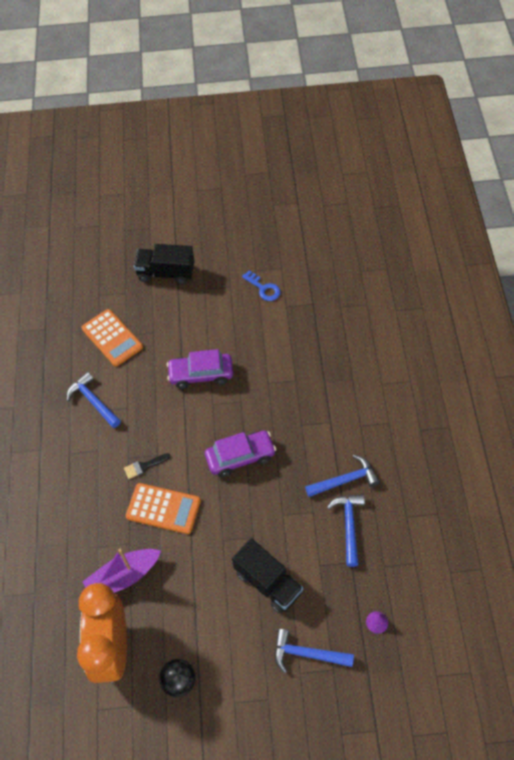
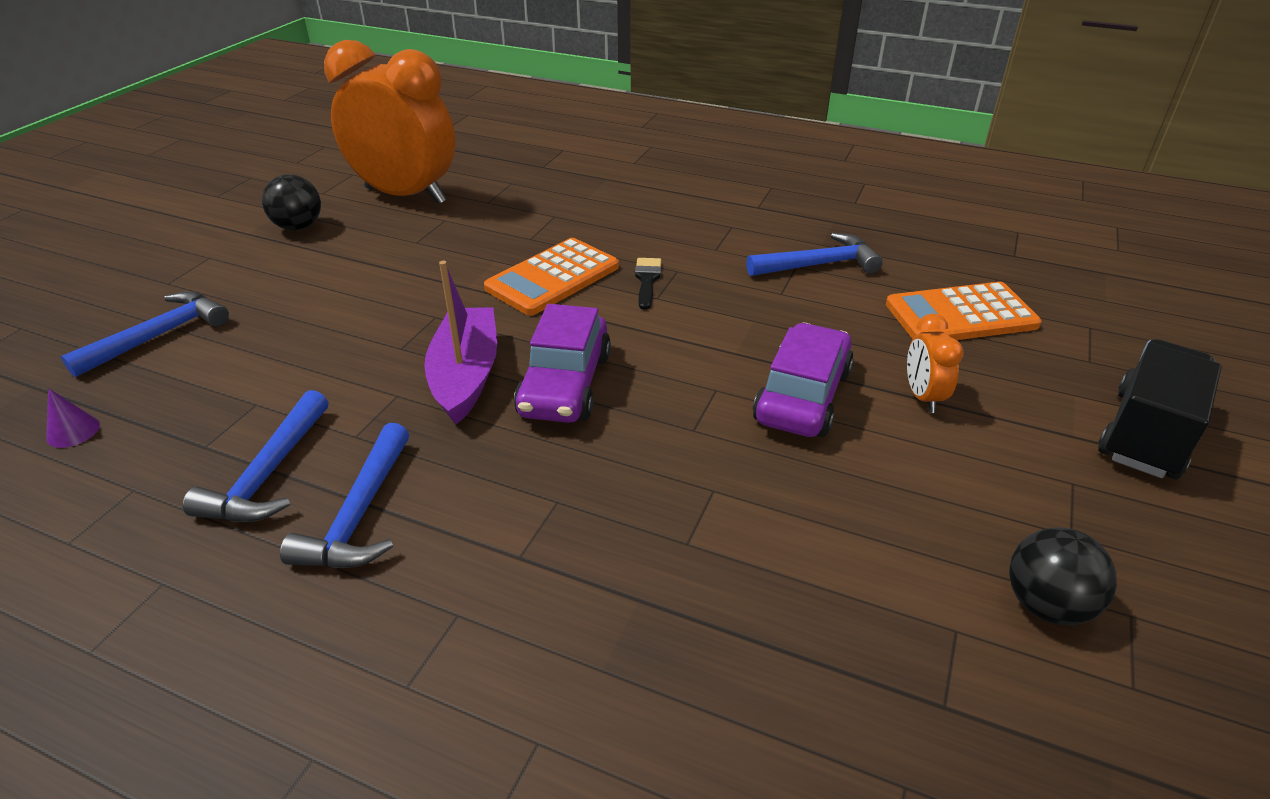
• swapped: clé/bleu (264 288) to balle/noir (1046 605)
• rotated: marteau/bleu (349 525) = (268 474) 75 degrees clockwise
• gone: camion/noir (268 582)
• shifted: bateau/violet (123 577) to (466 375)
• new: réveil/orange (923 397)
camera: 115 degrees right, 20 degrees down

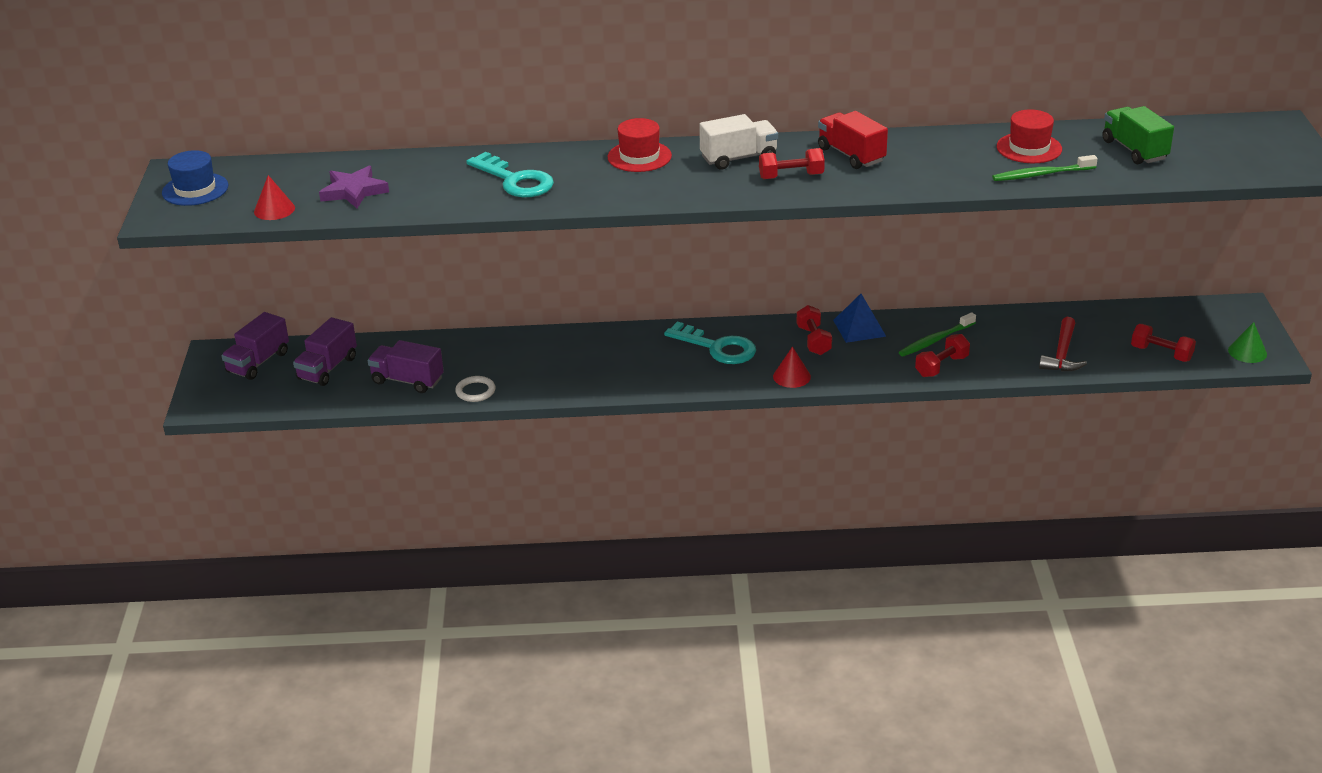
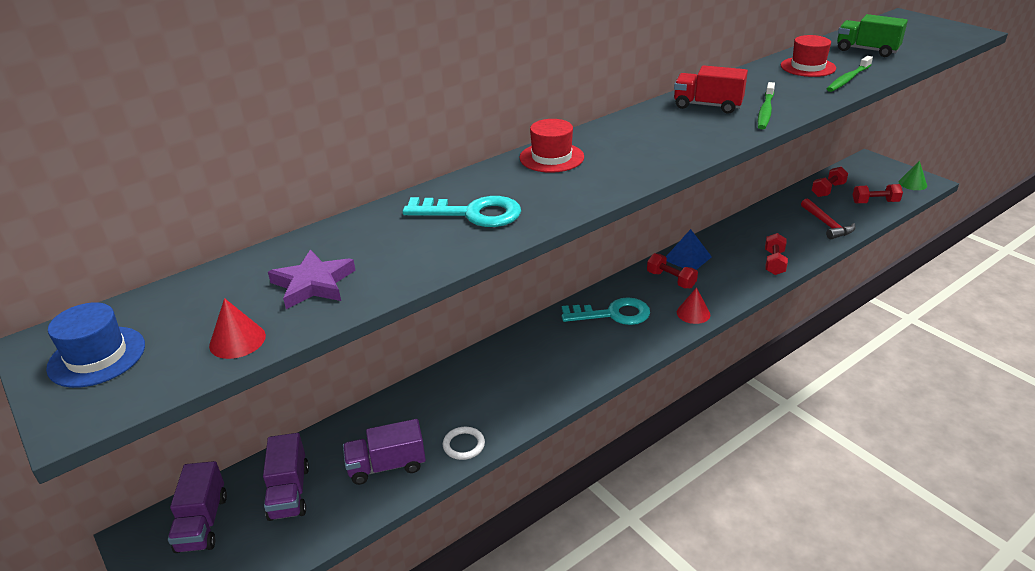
• gone: camion/blanc (738 158)
• shifted: haltère/rouge (791 176) to (828 190)
• shifted: brosse à dents/vert (935 340) to (765 111)
camera: 35 degrees left, 0 degrees up

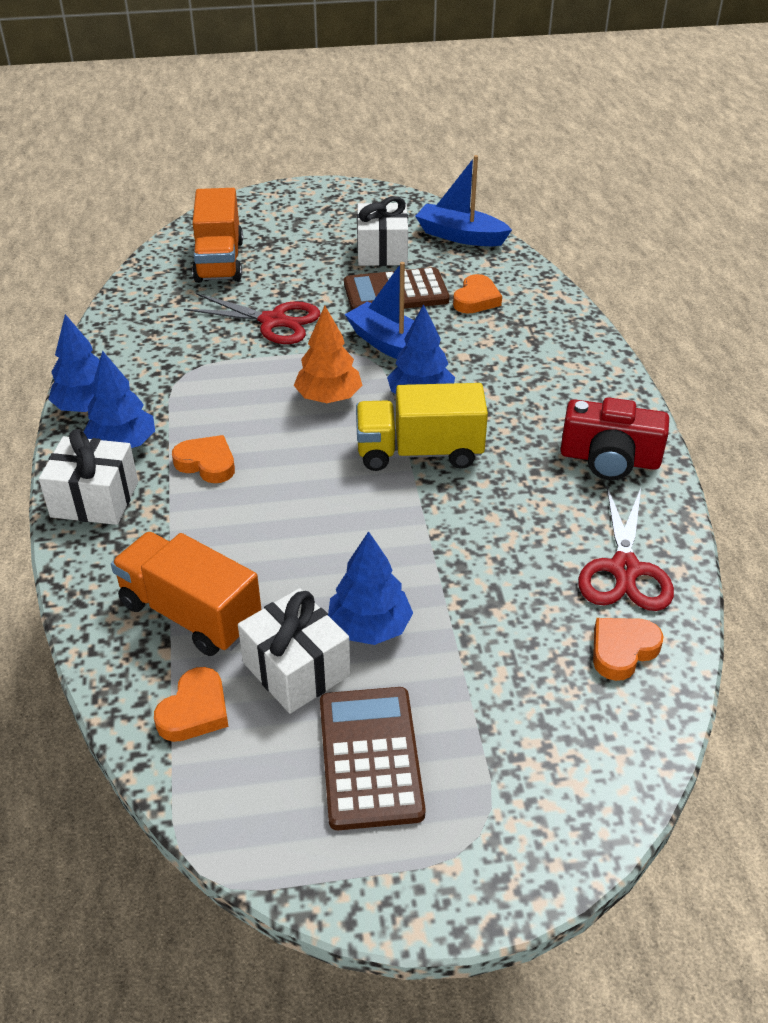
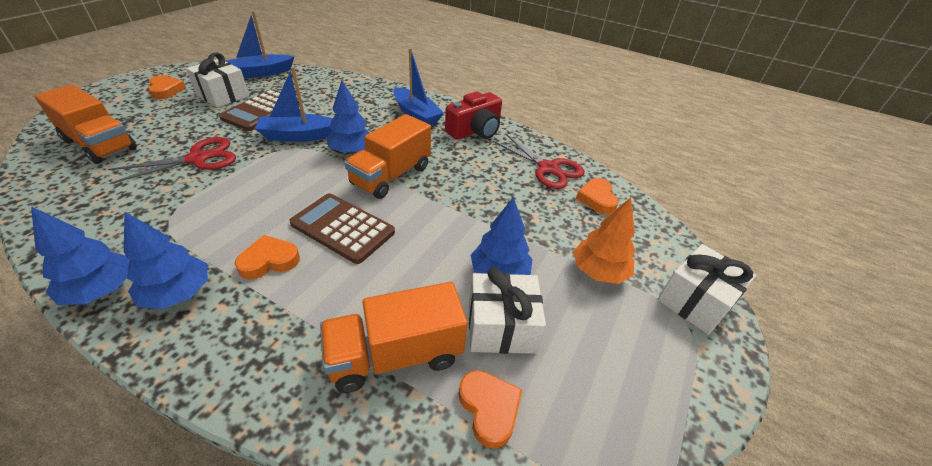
• shifted: cœur/orange (476 299) to (166 90)
• shifted: arbre/orange (329 397) to (598 271)
• repainted: camion/jaune (419 452) to camion/orange (391 176)
• shifted: cadeau/blanc (95 499) to (695 301)
• shifted: calculatrice/marron (370 757) to (342 228)
• new: bateau/bleu (416 115)
camera: 55 degrees left, 0 degrees up

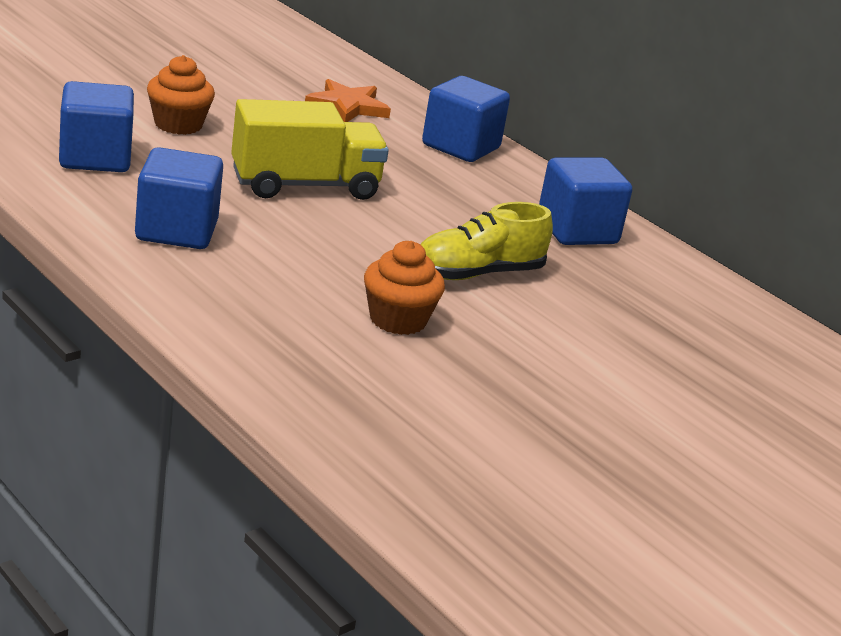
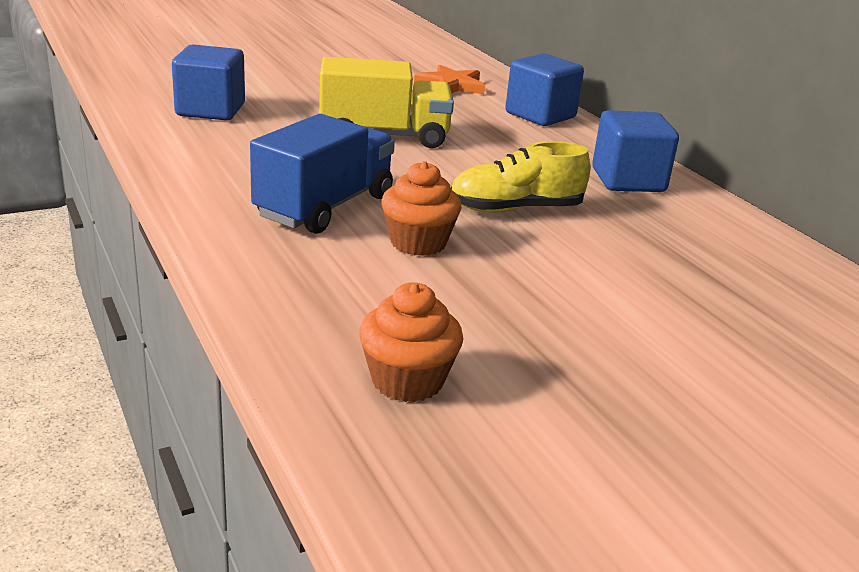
• shifted: muffin/orange (178 125) to (407 380)
• gone: cube/bleu (176 231)
• new: camion/bleu (325 206)
camera: 15 degrees right, 0 degrees up

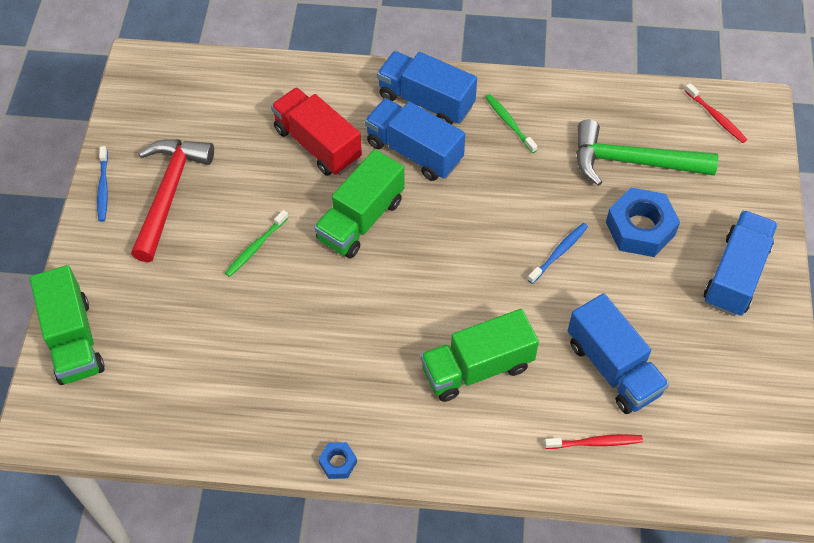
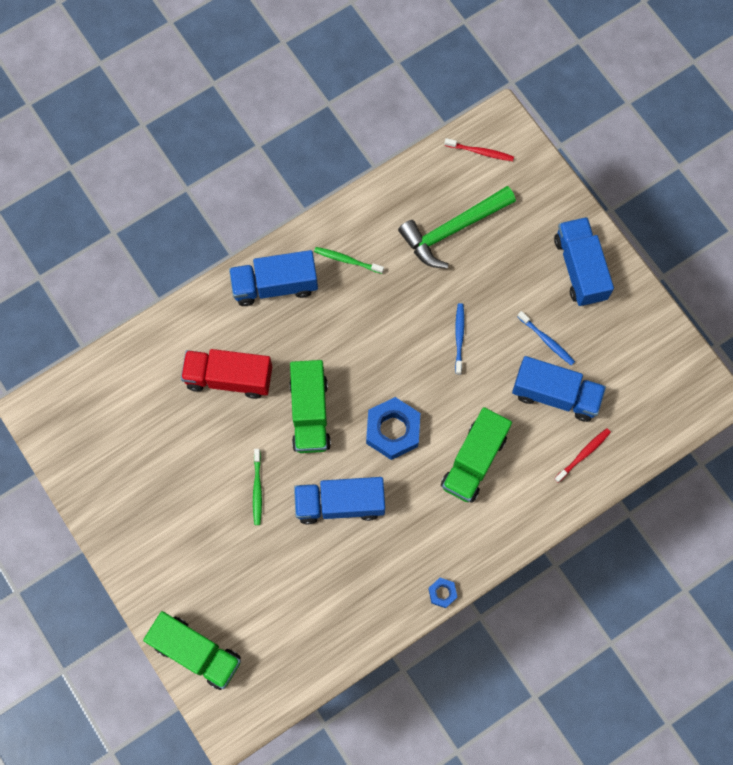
• shifted: camion/bleu (414 152) to (340 503)
• gone: marteau/rouge (169 193)
• shifted: brosse à dents/bleu (103 188) to (547 341)
• shifted: écrou/bleu (640 228) to (392 430)
camera: 40 degrees left, 15 degrees up

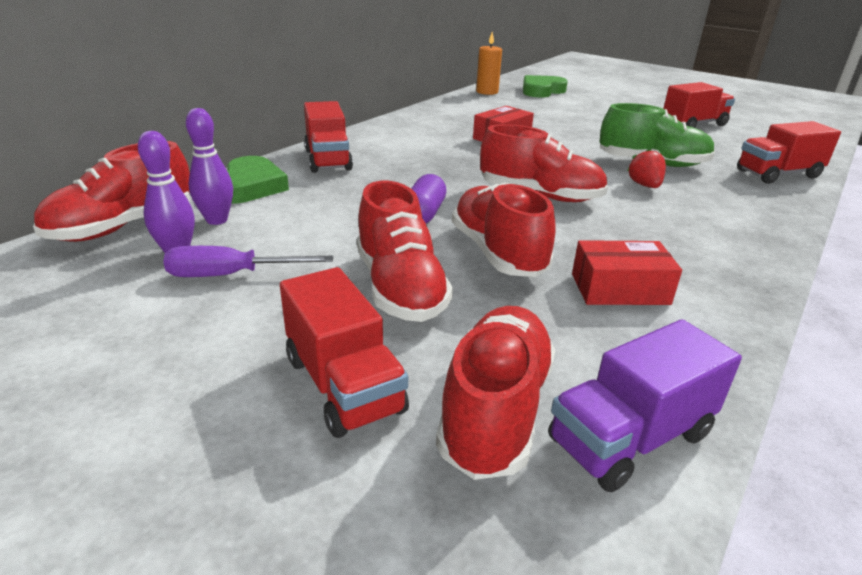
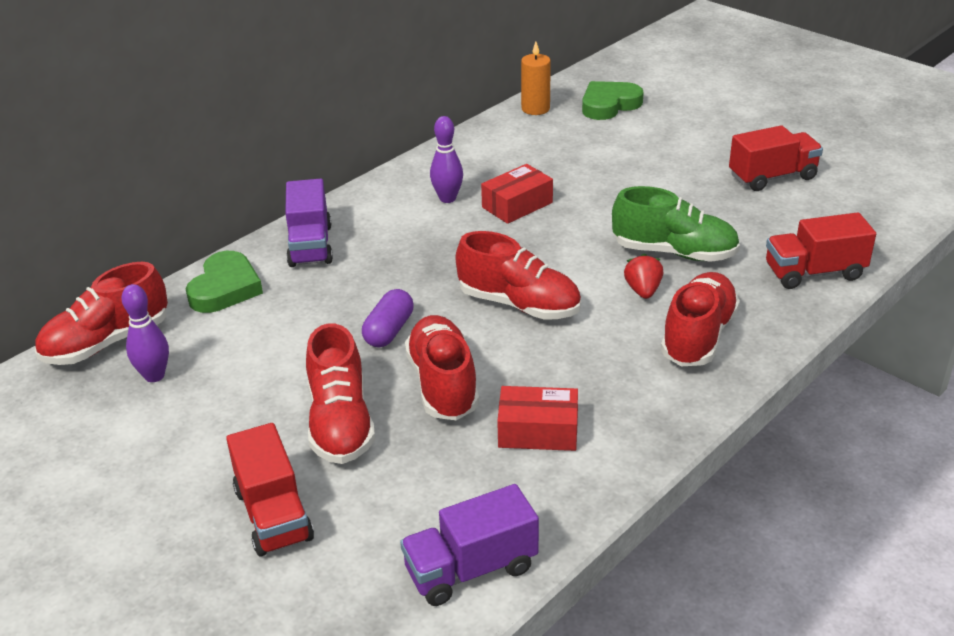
• repainted: camion/rouge (328 160) to camion/violet (310 246)
• shifted: quille/violet (217 220) to (447 198)
• gone: tournevis/violet (231 275)
• shifted: chaussure/rouge (495 409) to (698 336)
camera: 10 degrees right, 5 degrees up

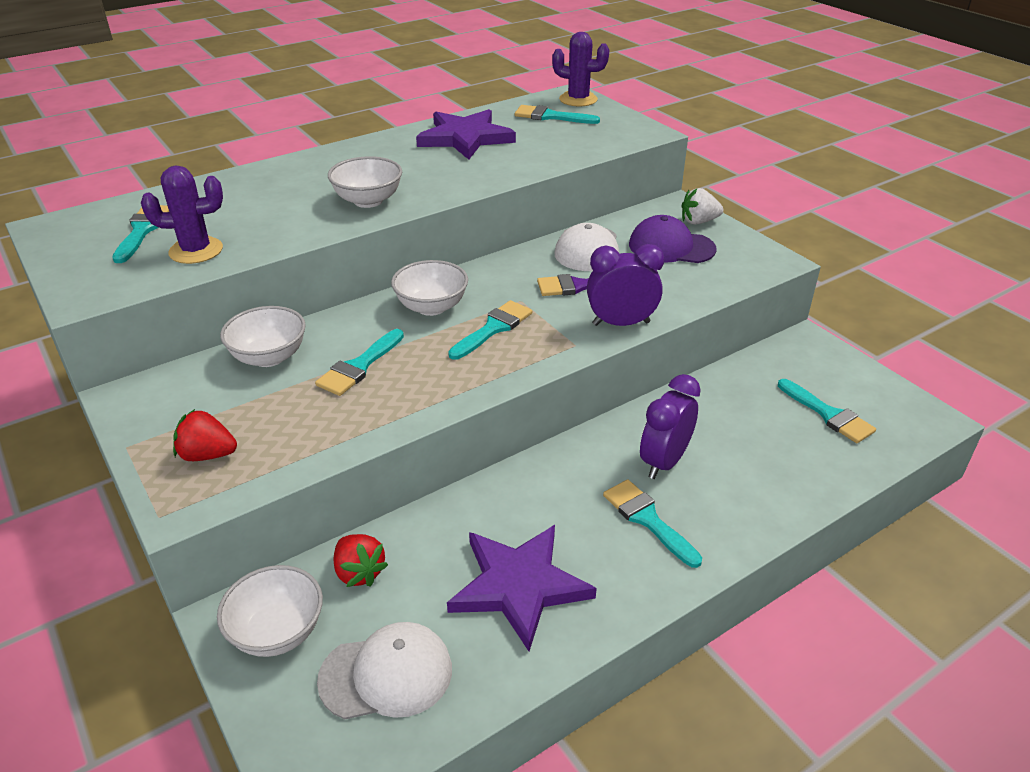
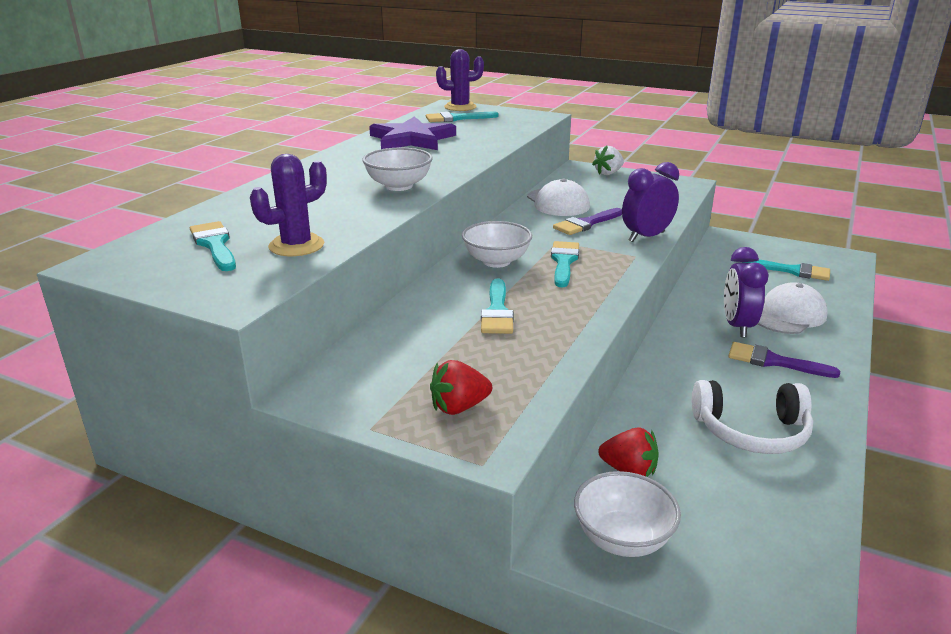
• gone: casquette/violet (671 247)
• gone: bol/blanc (269 357)
• repainted: pinceau/turquoise (647 519) to pinceau/violet (773 361)
• swapped: étoile/violet (519 586) to casque audio/blanc (751 431)
• shifted: casquette/blanc (386 674) to (788 315)
camera: 30 degrees left, 10 degrees down

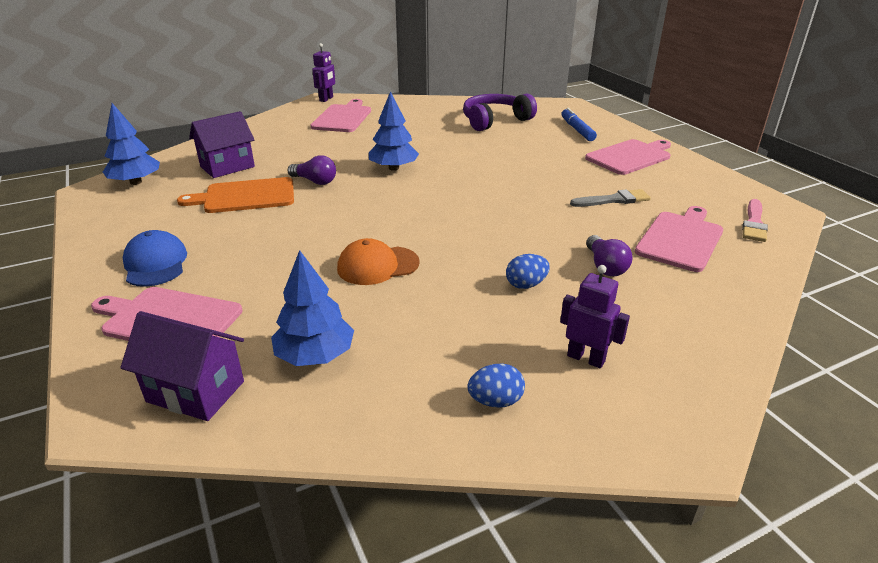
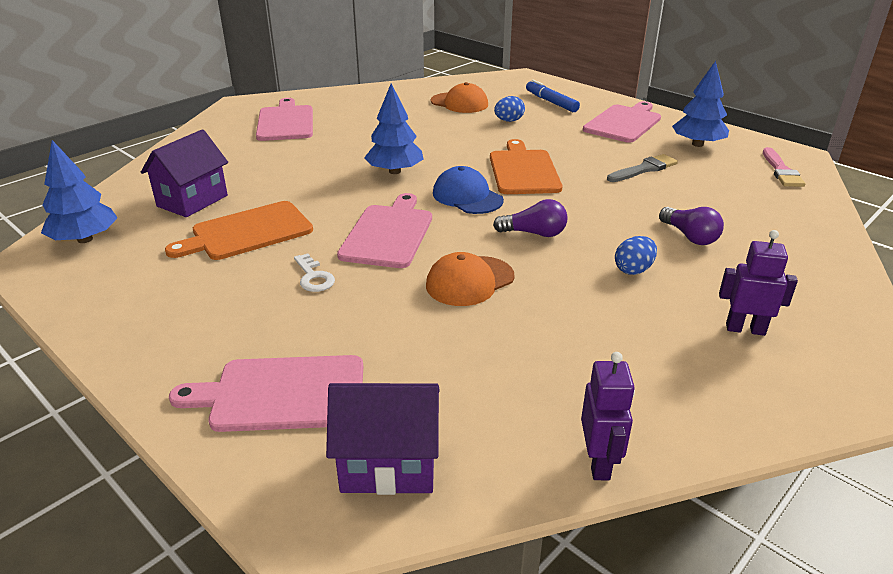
• shifted: robot/violet (326 99) to (598 463)
• swapped: casque audio/violet (494 120) to casquette/orange (459 103)
• shifted: ampoule/violet (315 181) to (534 233)
• shifted: planche à découper/rose (680 239) to (388 233)
• shifted: casquette/bleu (155 263) to (467 196)
• shifted: arbre/bleu (315 355) to (697 144)
• shifted: œuf/bleu (495 401) to (509 121)
• new: planche à découper/orange (523 170)
• new: clé/blanc (313 277)
camera: 20 degrees left, 0 degrees up

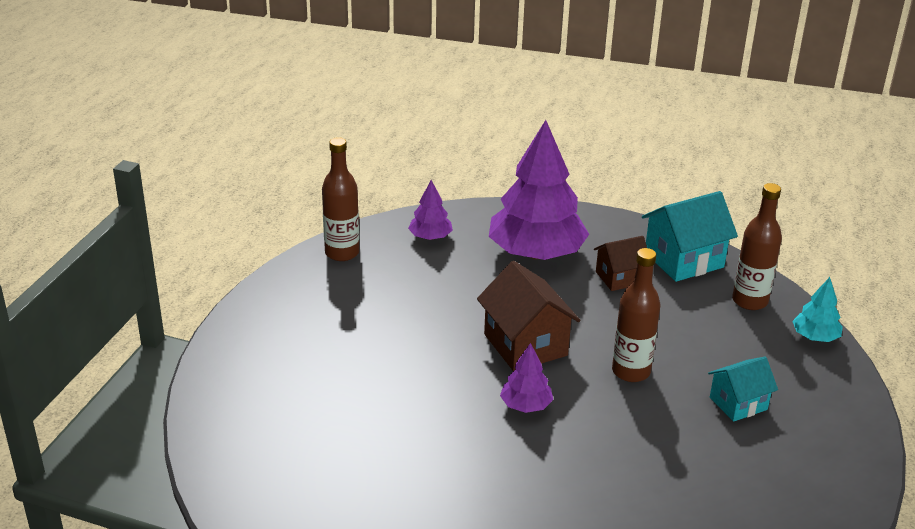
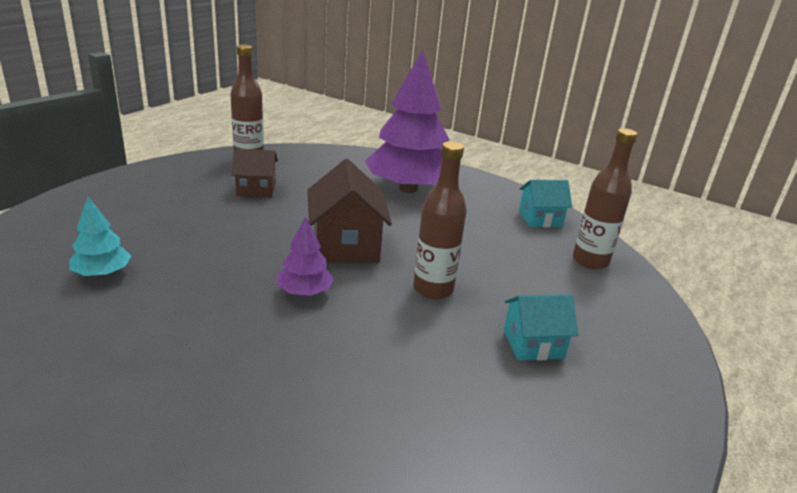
• gone: arbre/violet (430 237)
• scaled: maison/turquoise (684 260) = (540 219) x0.62
• shifted: maison/marron (620 277) to (256 189)
• shifted: arbre/turquoise (815 337) to (102 273)
camera: 15 degrees right, 5 degrees down

